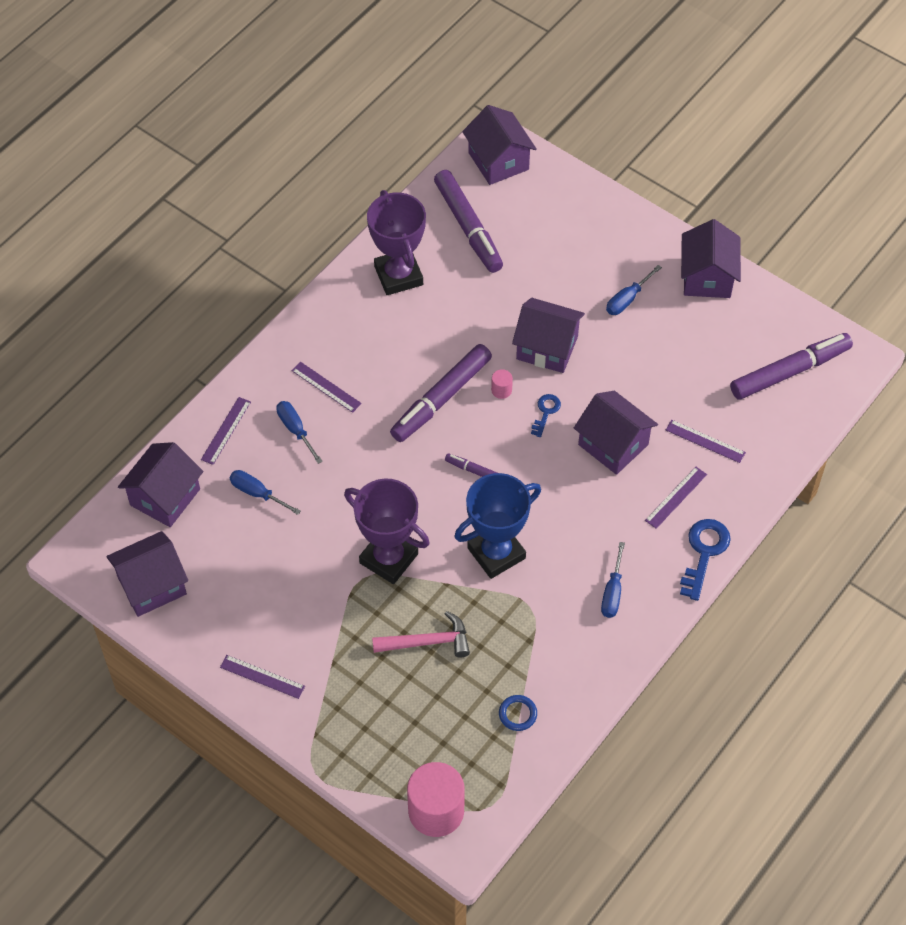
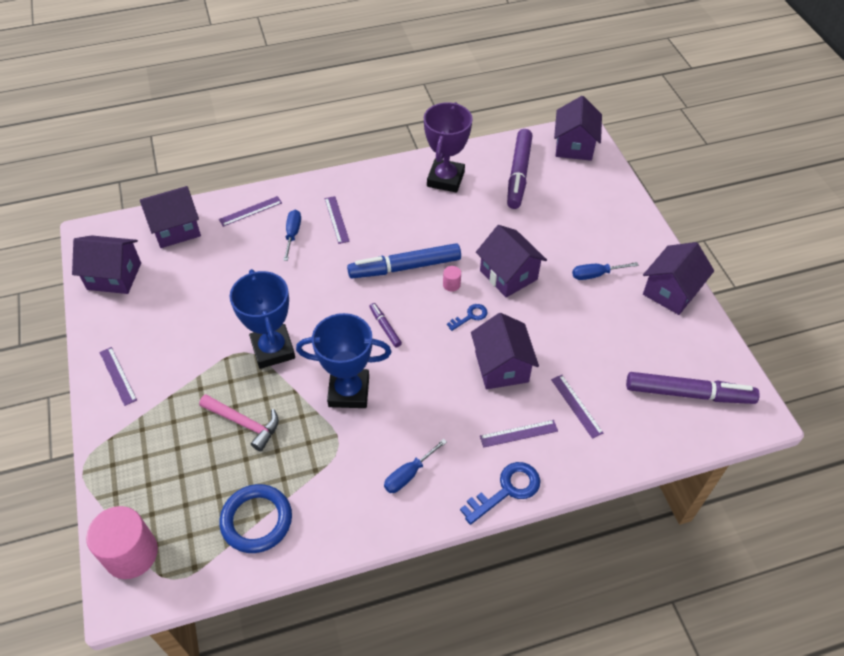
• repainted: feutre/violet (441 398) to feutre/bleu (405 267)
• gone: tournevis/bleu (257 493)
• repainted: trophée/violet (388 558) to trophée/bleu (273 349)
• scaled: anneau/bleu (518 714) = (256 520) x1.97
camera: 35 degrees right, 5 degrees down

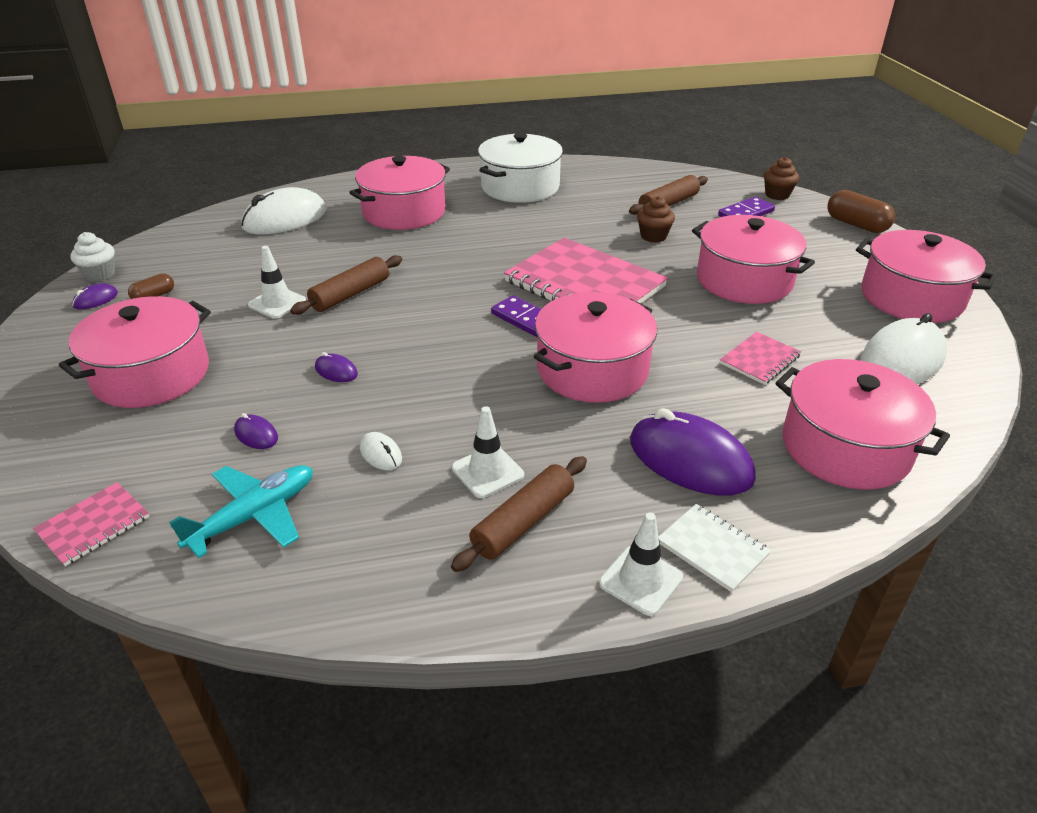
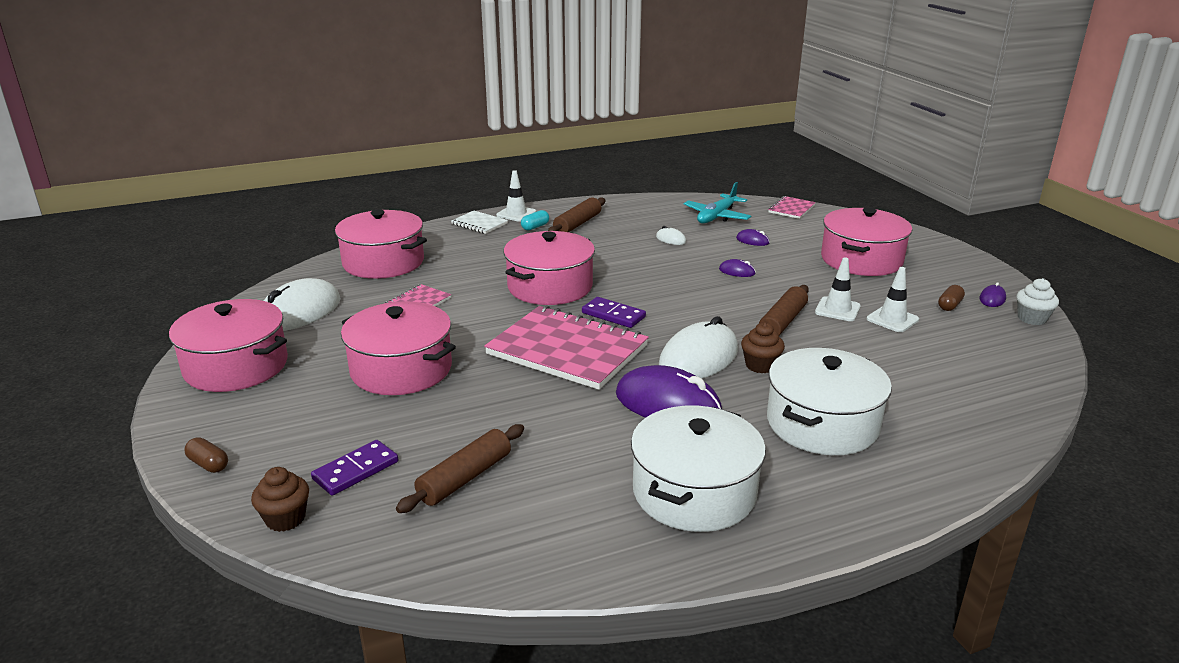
• repainted: marmite/rose (404 212) to marmite/blanc (822 424)
• shifted: souris/blanc (285 219) to (698 358)
• scaled: gélule/marron (856 225) = (208 464) x0.58
• shifted: muffin/marron (653 236) to (760 365)
• shifted: cône de chantier/blanc (487 471) to (892 319)
• shifted: souris/violet (690 460) to (668 404)
• new: gélule/turquoise (535 227)
camera: 170 degrees right, 10 degrees down

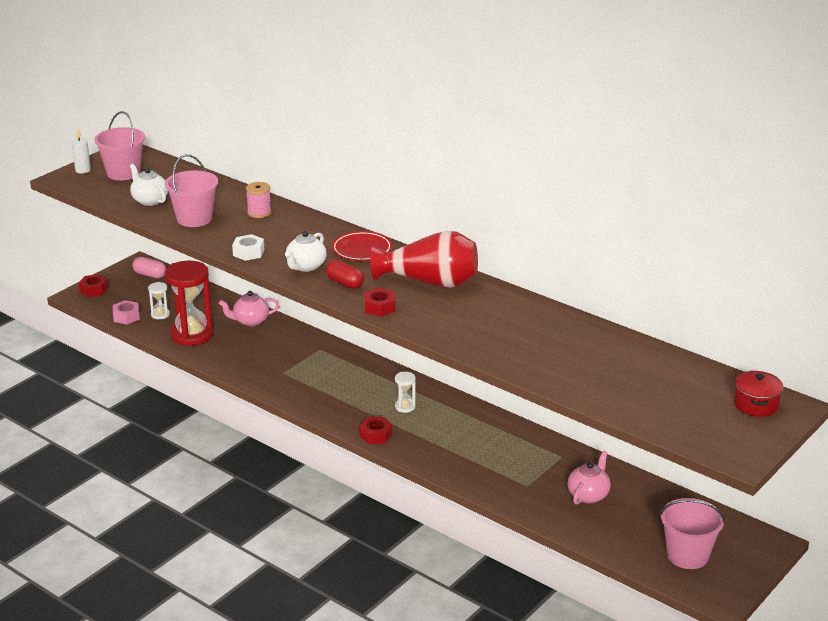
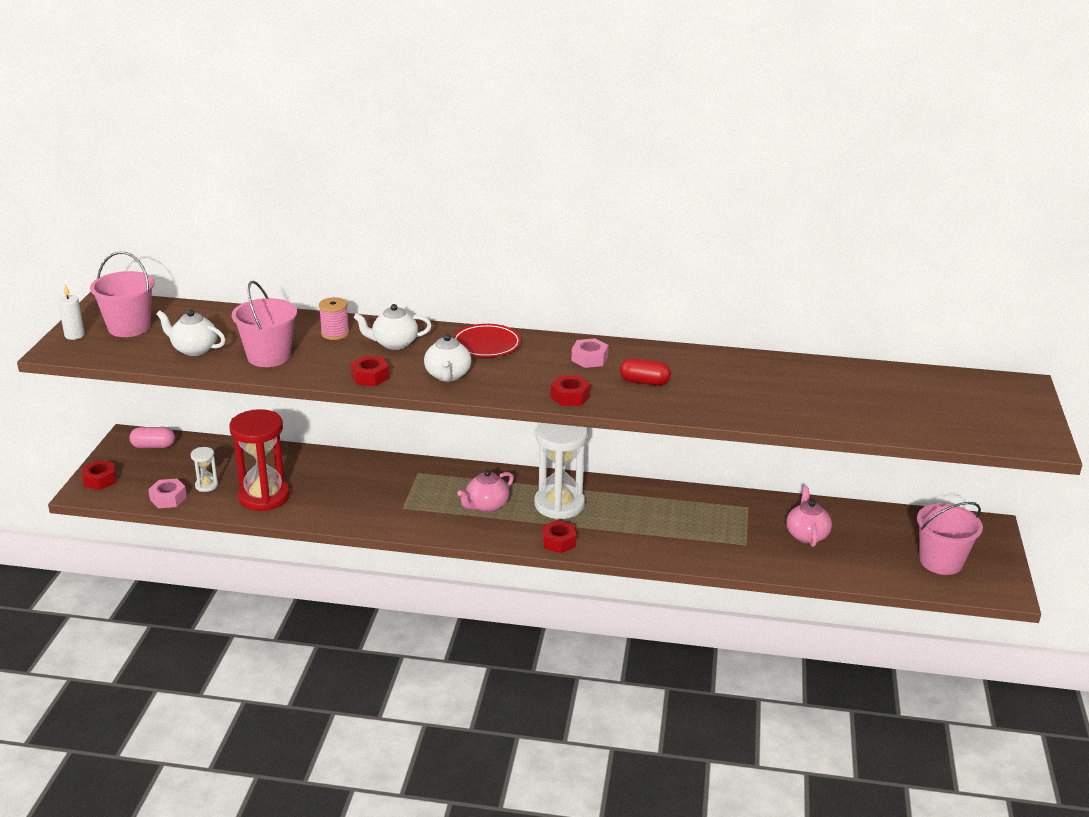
• swapped: vase/rouge (430 282) to écrou/rose (589 359)
• repainted: écrou/blanc (248 252) to écrou/rouge (370 377)
• shifted: gélule/rouge (345 283) to (644 382)
• shifted: théière/rose (250 321) to (486 506)
• gone: marmite/rouge (756 405)
• scaled: sablier/blanc (405 407) = (559 505) x2.21
• new: théière/blanc (394 344)
camera: 30 degrees left, 0 degrees up

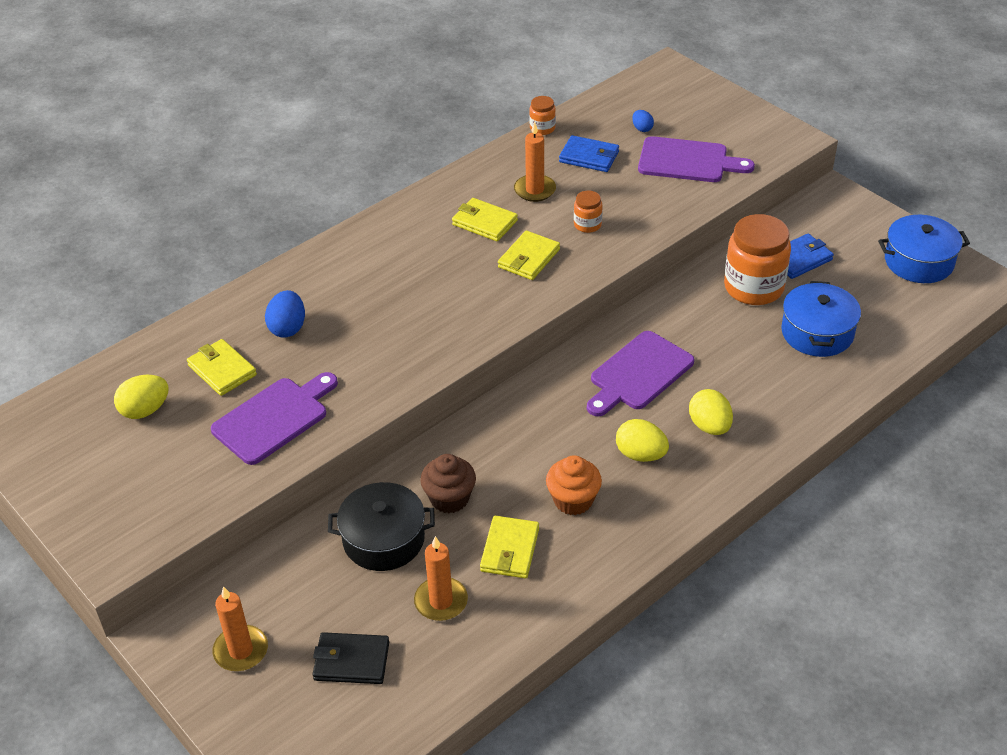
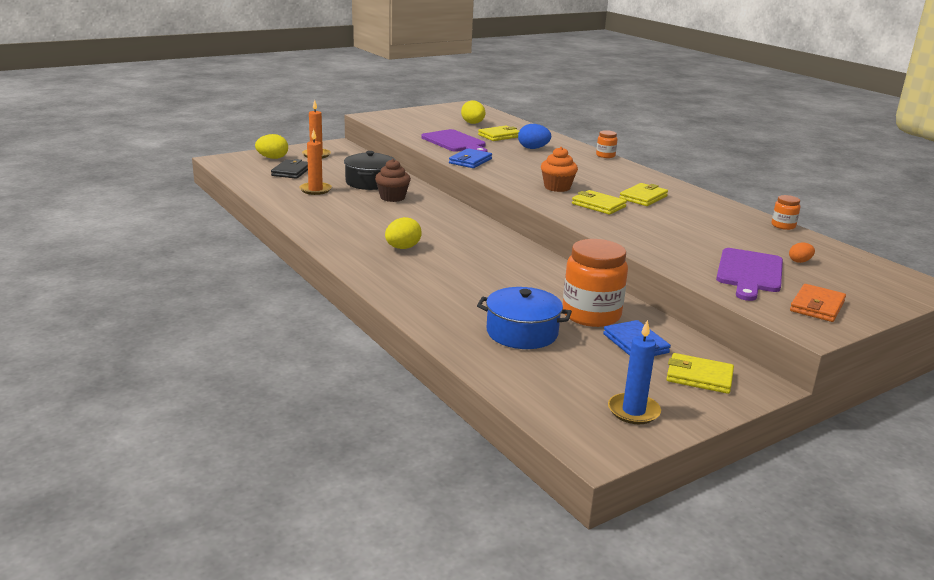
• repainted: œuf/bleu (642 128) to œuf/orange (799 261)
• gone: bougie/orange (535 190)
• shifted: portefeuille/bleu (589 157) to (470 161)
• shifted: bocal/orange (587 225) to (605 155)
• swapped: marmite/bleu (919 262) to bougie/bleu (633 411)
• gone: planche à découper/violet (638 374)
• shifted: œuf/jaune (709 426) to (272 158)
• shifted: muffin/orange (573 500) to (557 187)
• shifted: portefeuille/jaune (510 550) to (699 377)
• new: portefeuille/orange (817 306)
camera: 95 degrees right, 20 degrees down

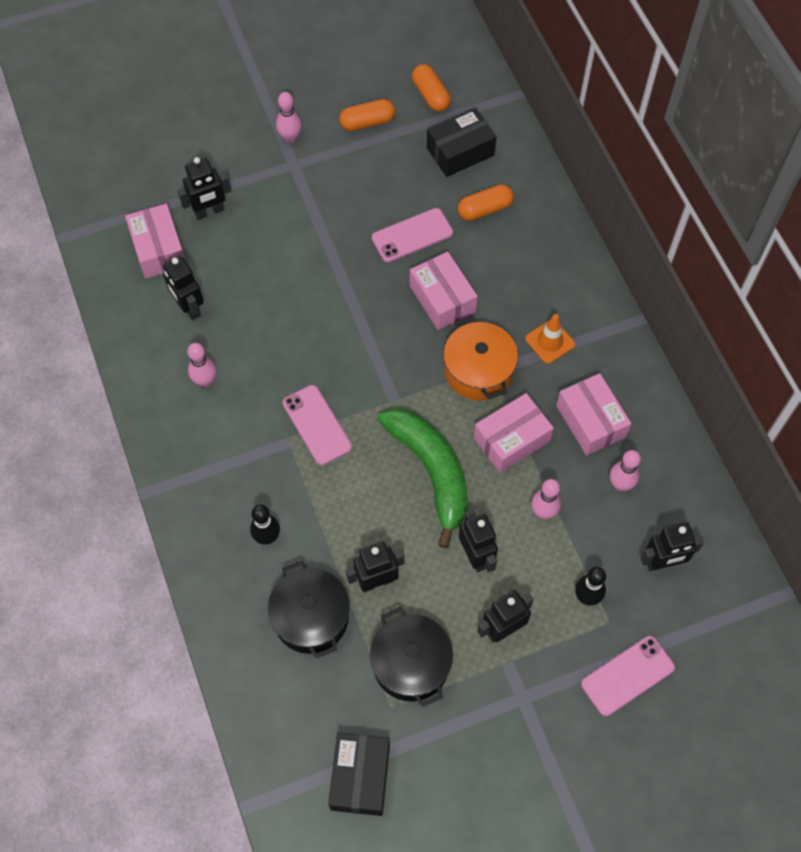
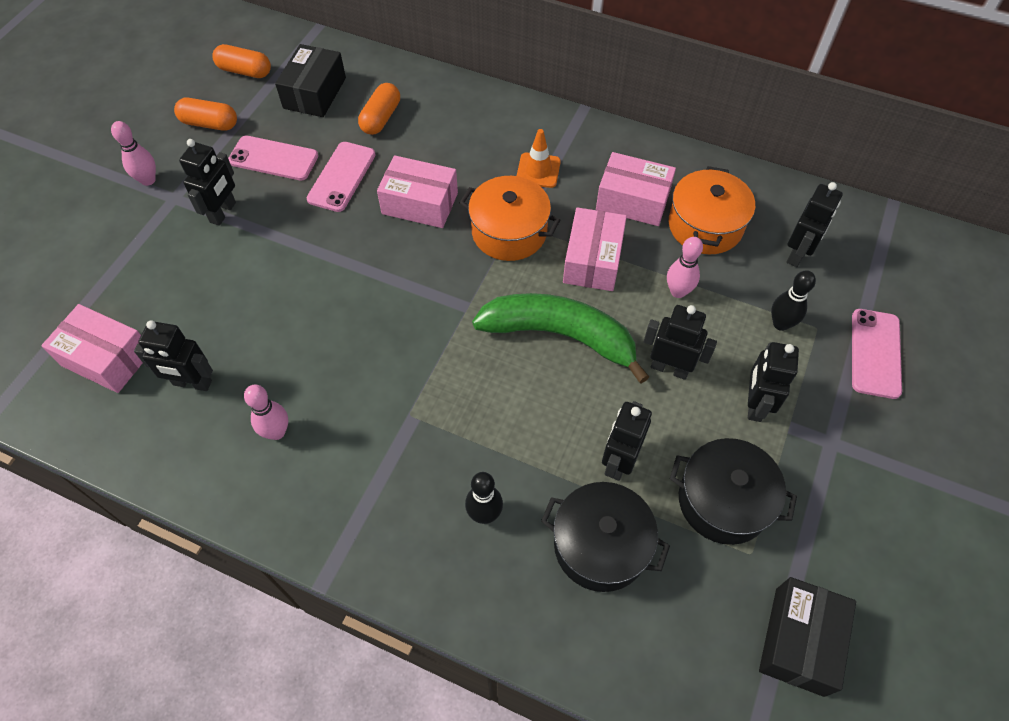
• rotated: gélule/orange (367 122) = (209 124) 75 degrees clockwise
• shifted: robot/noir (209 212) to (223 212)
• shifted: téléphone/rose (317 425) to (273 158)
• swapped: quille/rose (620 484) to marmite/orange (705 226)
• rotated: boîte/noir (360 777) = (799 641) 60 degrees clockwise
camera: 45 degrees left, 5 degrees down

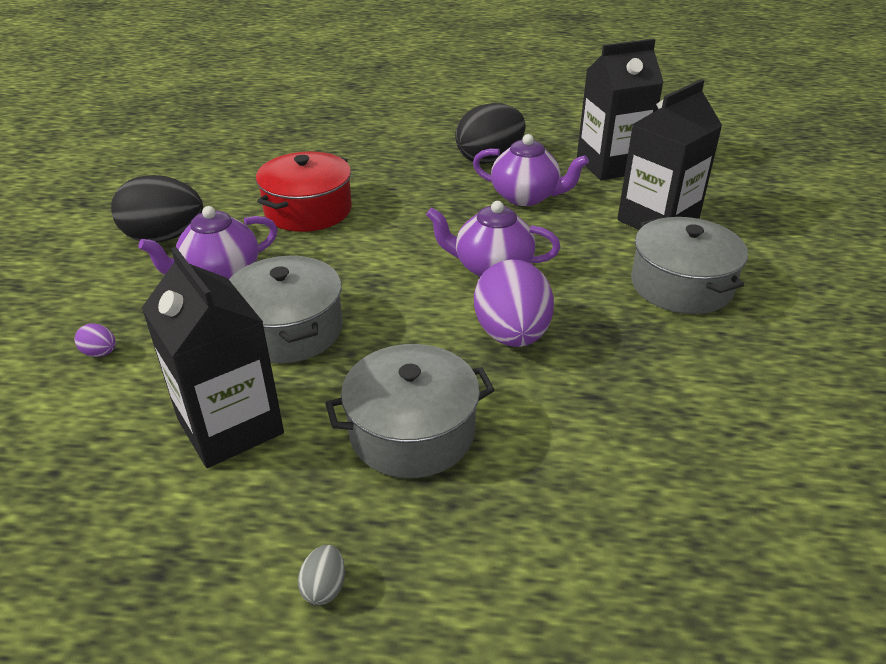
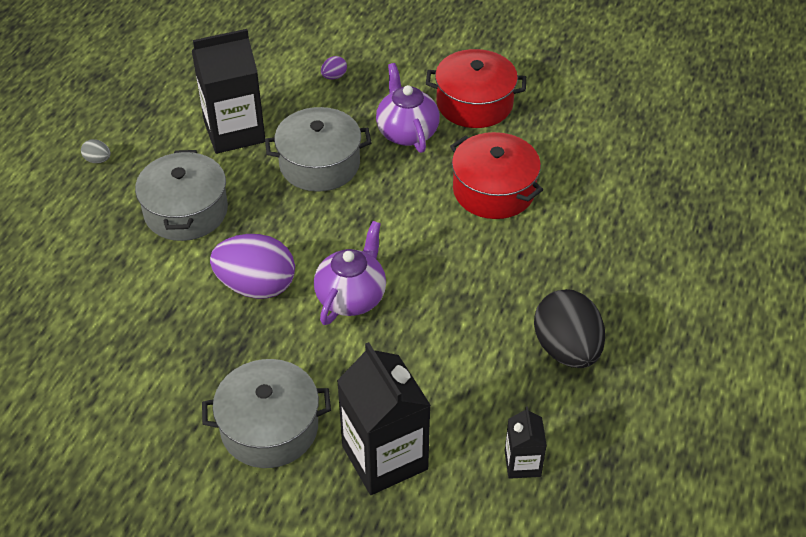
• scaled: brique de lait/noir (611 165) = (522 463) x0.51
• gone: théière/violet (526 197)
• swapped: œuf/noir (164 237) to marmite/rouge (474 103)
camera: 105 degrees right, 10 degrees up

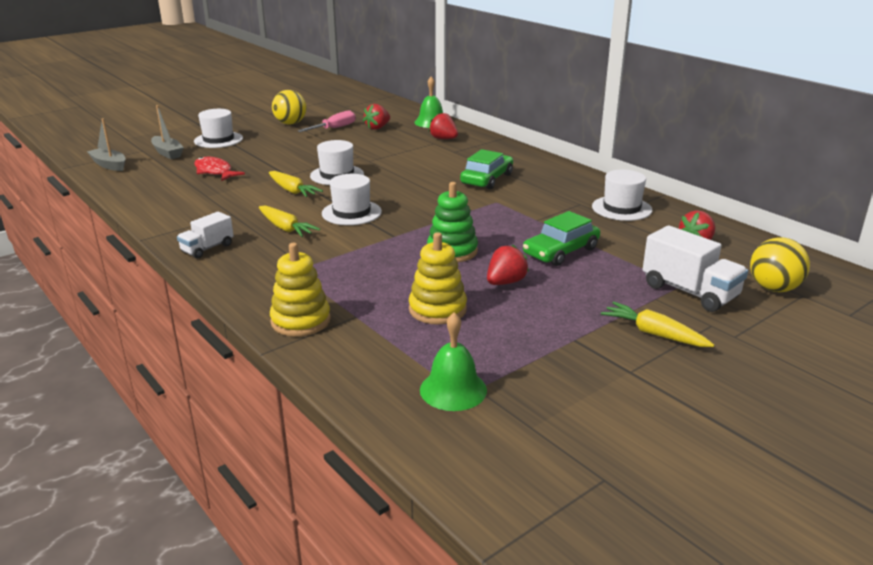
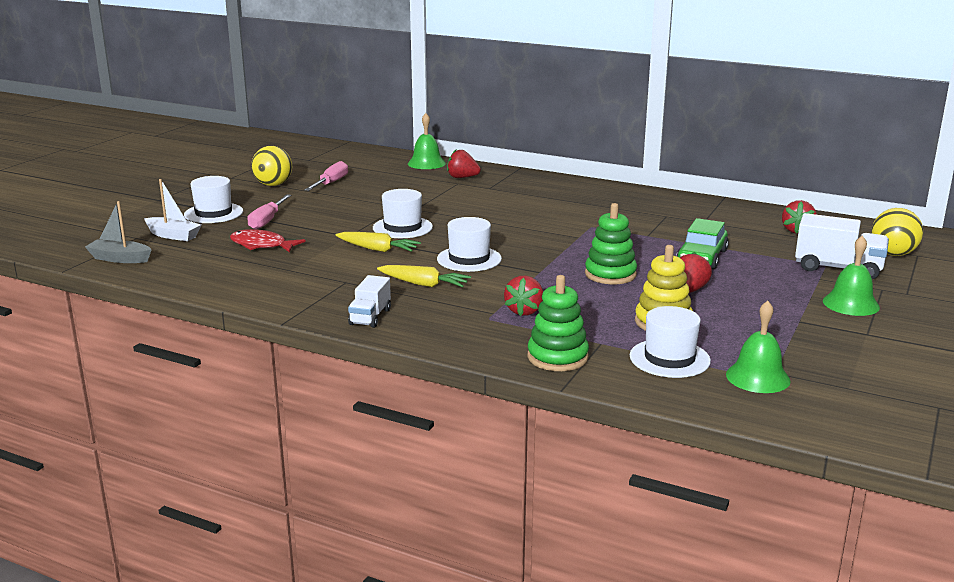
• shifted: fraise/rouge (377 128) to (524 311)
• repainted: bateau/gris (167 153) to bateau/blanc (173 235)
• gone: voiture/vert (487 179)
• shifted: chapeau/blanc (621 208) to (669 358)
• repainted: jouet à empiler/jaune (300 321) to jouet à empiler/vert (557 357)
• swapped: carotte/jaune (654 334) to cloche/vert (851 304)
• new: tournevis/rose (267 221)
camera: 25 degrees left, 5 degrees down

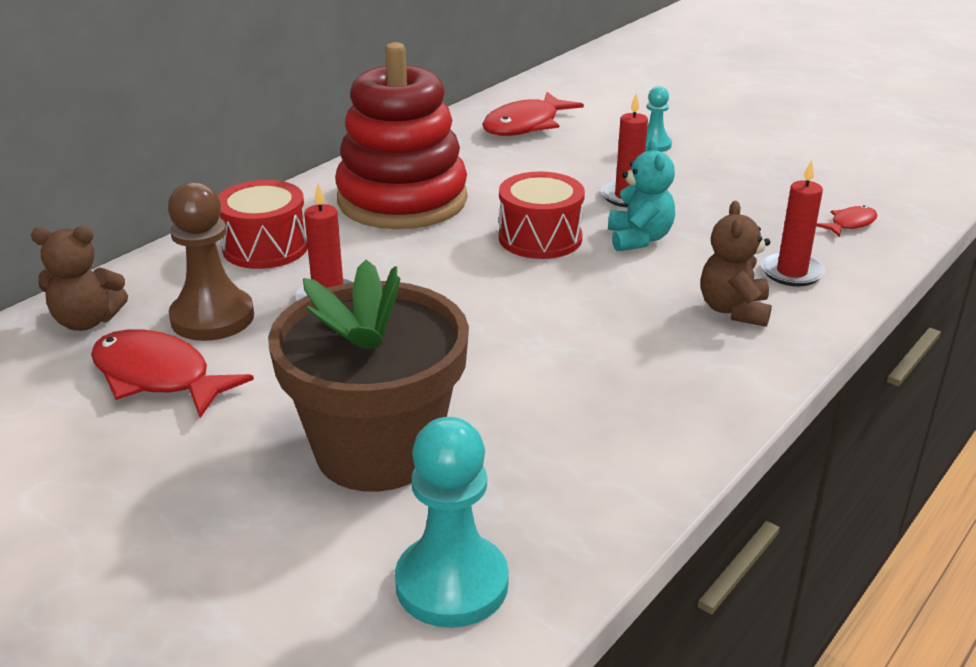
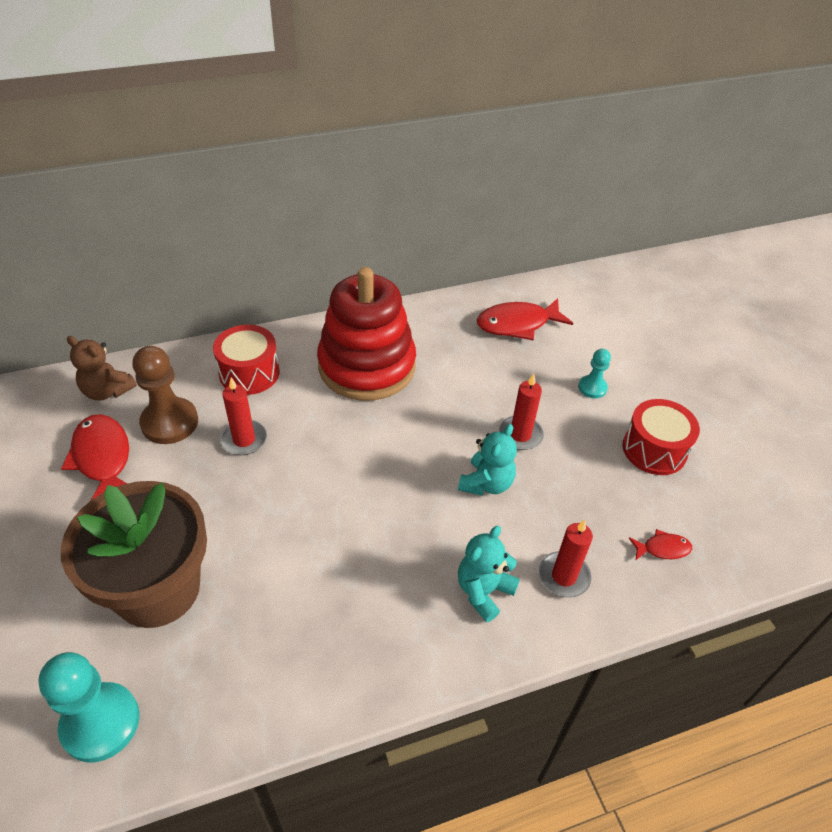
• shifted: tambour/rouge (540 238) to (654 449)
• repainted: ours en peluche/marron (734 310) to ours en peluche/turquoise (483 591)
camera: 30 degrees right, 15 degrees up

